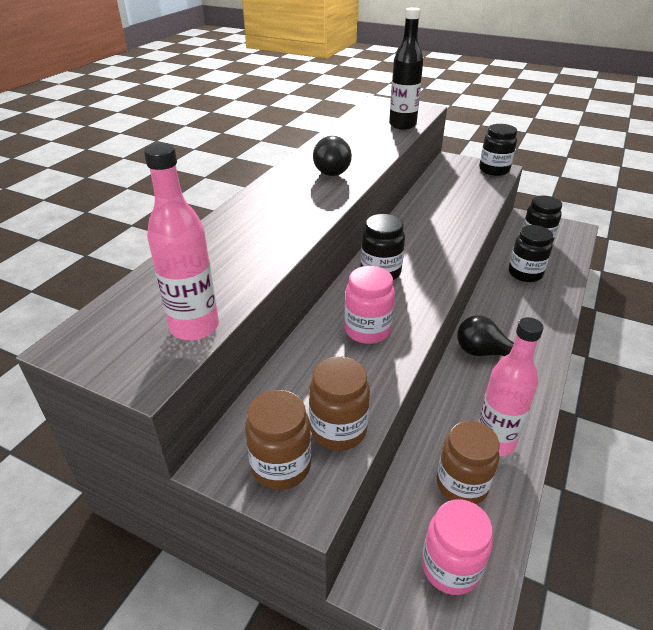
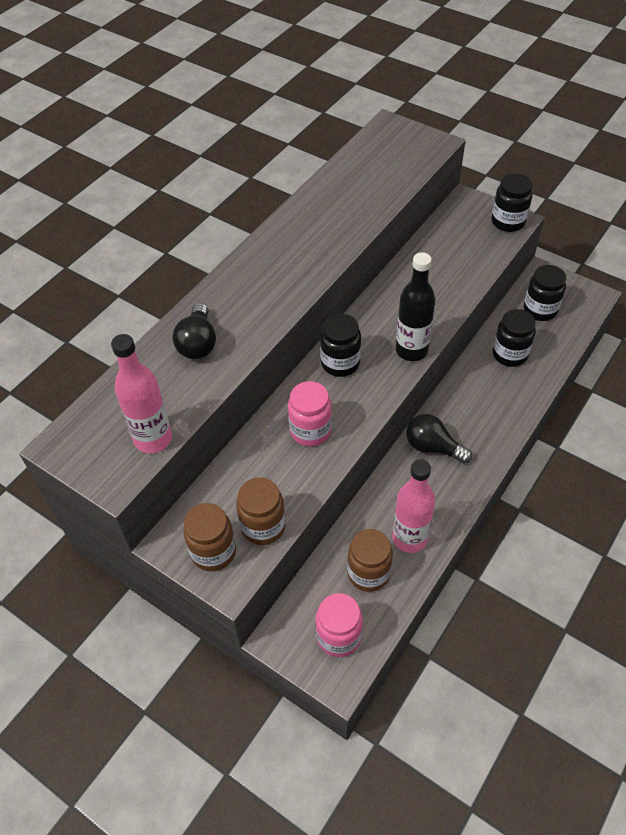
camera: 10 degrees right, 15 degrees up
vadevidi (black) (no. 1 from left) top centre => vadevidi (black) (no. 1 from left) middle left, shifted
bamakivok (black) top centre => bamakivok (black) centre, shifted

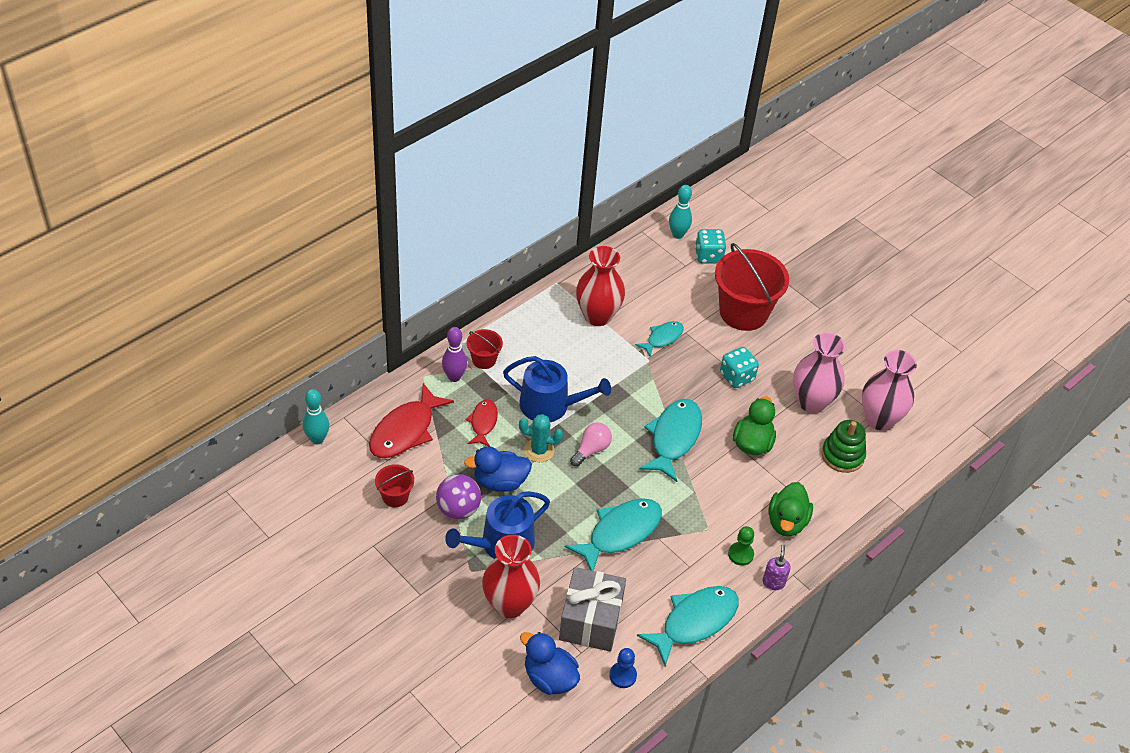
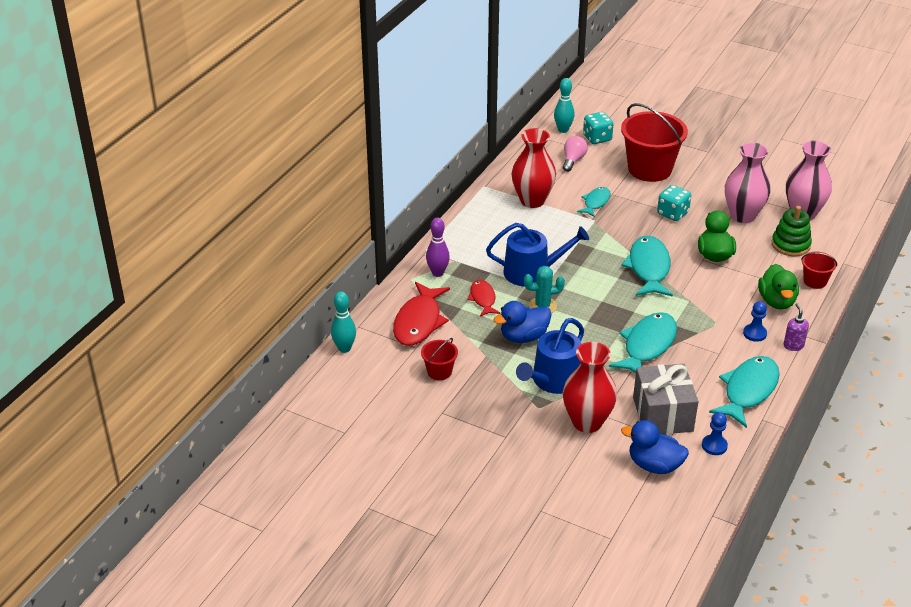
camera: 15 degrees left, 10 degrees down
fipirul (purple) centre => nothing
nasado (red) (no. 2 from left in the first image) centre => nasado (red) (no. 3 from left) middle right, shifted
vadevidi (pink) centre => vadevidi (pink) top centre, shifted
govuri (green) bottom centre => govuri (blue) (no. 2 from left) middle right

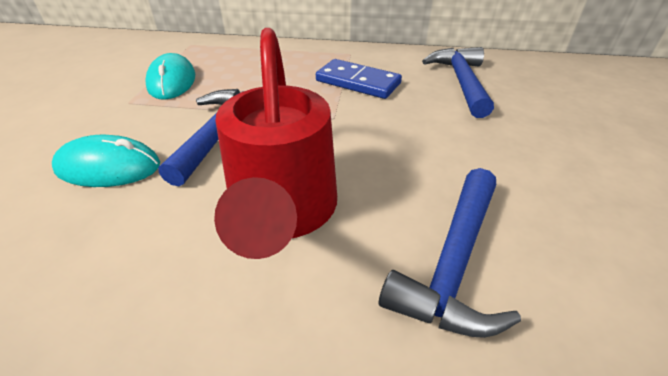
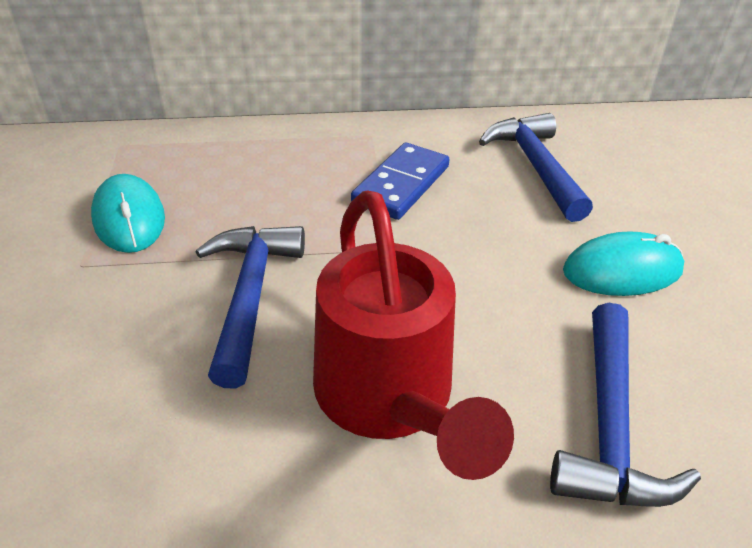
camera: 15 degrees left, 0 degrees up
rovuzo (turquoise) (no. 1 from left in the first image) middle left => rovuzo (turquoise) (no. 2 from left) middle right, shifted
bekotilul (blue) top centre, 75 degrees counterclockwise

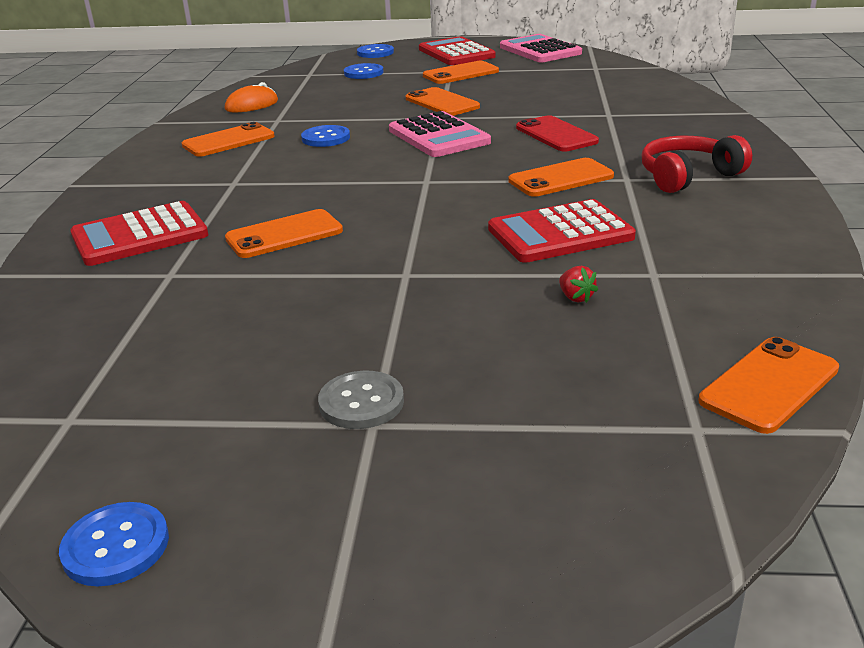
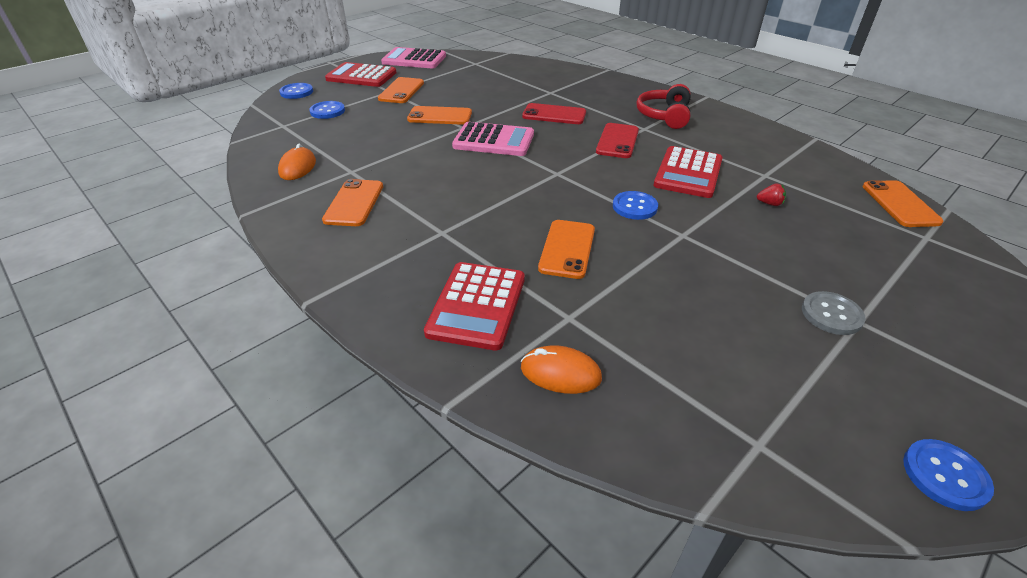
camera: 50 degrees left, 10 degrees up
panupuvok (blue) (no. 2 from left in the first image) top centre => panupuvok (blue) (no. 3 from left) centre, shifted
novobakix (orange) (no. 5 from left) top centre => novobakix (red) (no. 2 from left) top centre
nothing => rovuzo (orange) (no. 2 from left) centre

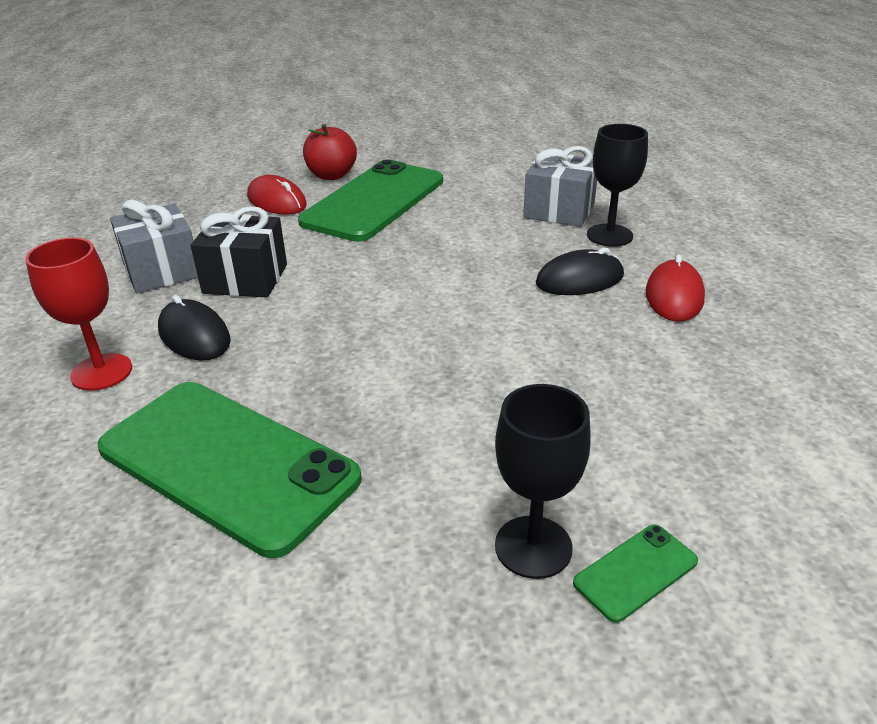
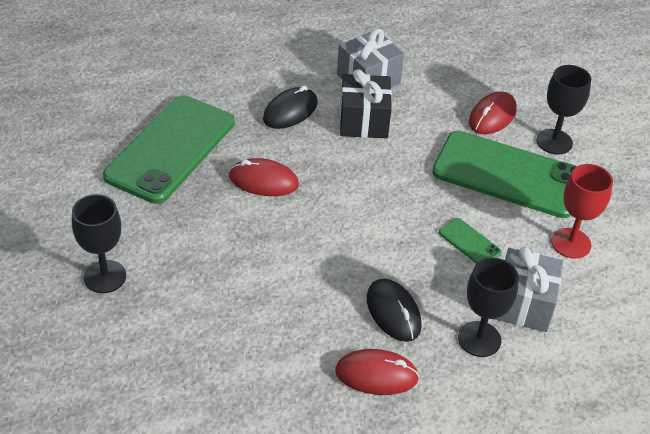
camera: 80 degrees right, 10 degrees up
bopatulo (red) middle left => bopatulo (red) middle right, shifted
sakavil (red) top centre => bopatulo (black) (no. 3 from left) top right
novobakix (green) (no. 3 from left in the first image) bottom right => novobakix (green) (no. 2 from left) middle right, shifted
nothing => rovuzo (red) (no. 1 from left) centre

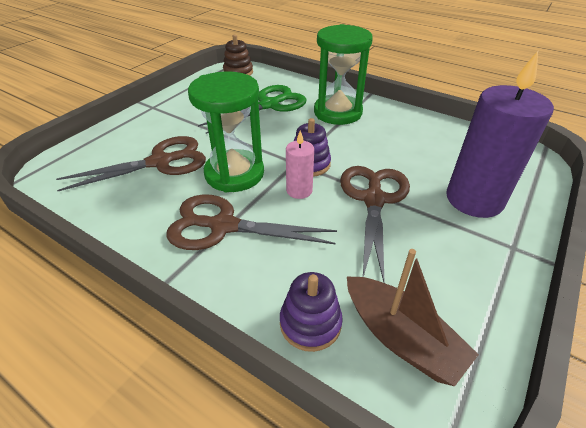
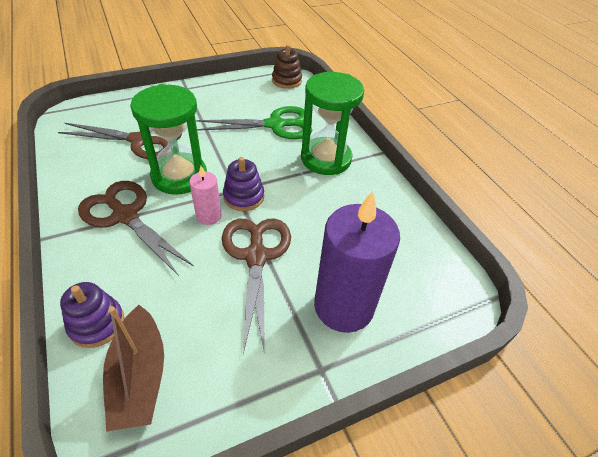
camera: 30 degrees right, 5 degrees up
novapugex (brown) (no. 3 from left) centre, 45 degrees counterclockwise

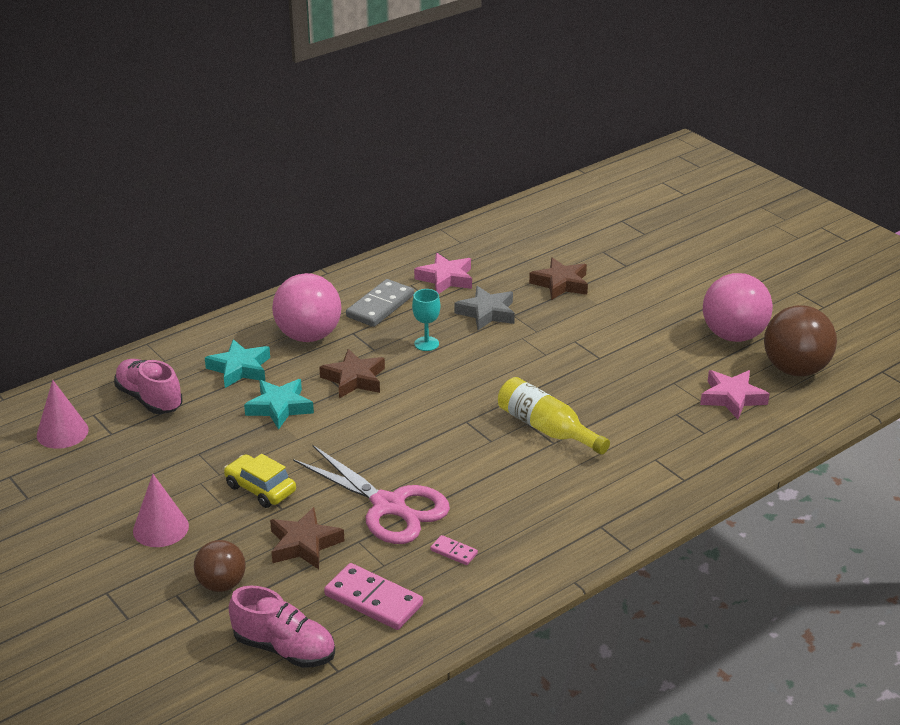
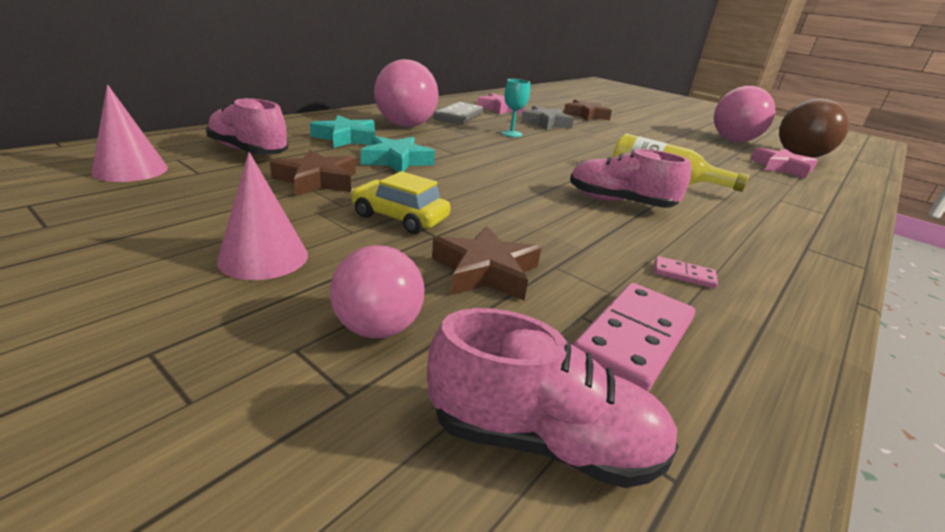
camera: 15 degrees left, 5 degrees down
fipirul (brown) (no. 1 from left) bottom left => fipirul (pink) (no. 1 from left) centre
novapugex (pink) bottom centre => nothing
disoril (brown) (no. 2 from left in the first image) centre => disoril (brown) (no. 1 from left) top left, shifted
bekotilul (pink) (no. 1 from left) bottom centre => bekotilul (pink) (no. 1 from left) middle right, 75 degrees counterclockwise
nothing => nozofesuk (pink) (no. 3 from left) middle right

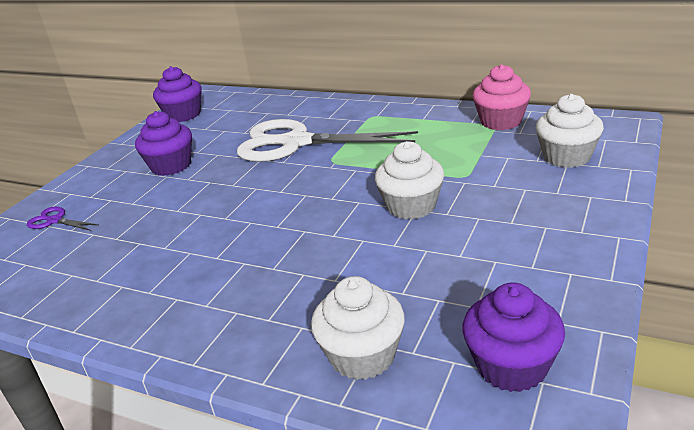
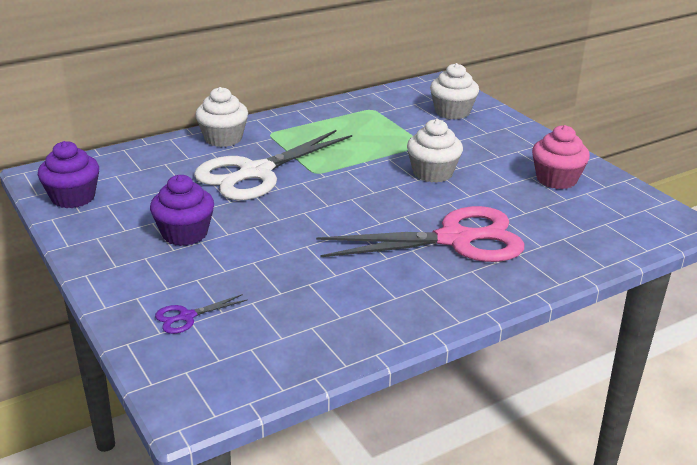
camera: 60 degrees left, 0 degrees up
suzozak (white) (no. 1 from left) bottom centre => suzozak (white) (no. 1 from left) top left, shifted
suzozak (purple) (no. 3 from left) bottom right => nothing
suzozak (pink) top right => suzozak (pink) middle right, shifted
nothing => novapugex (pink) centre

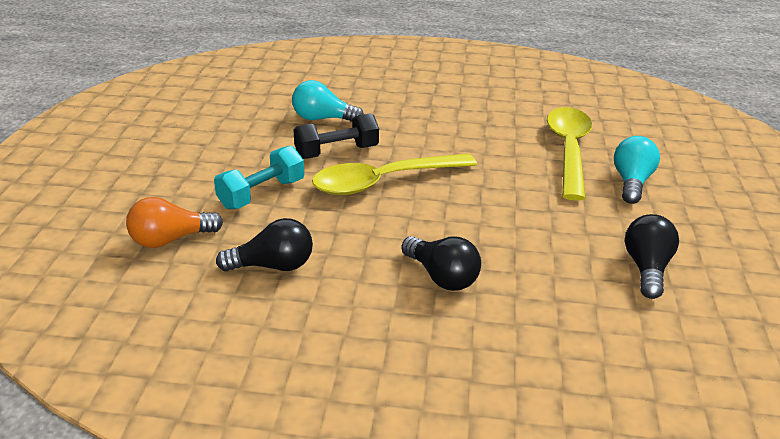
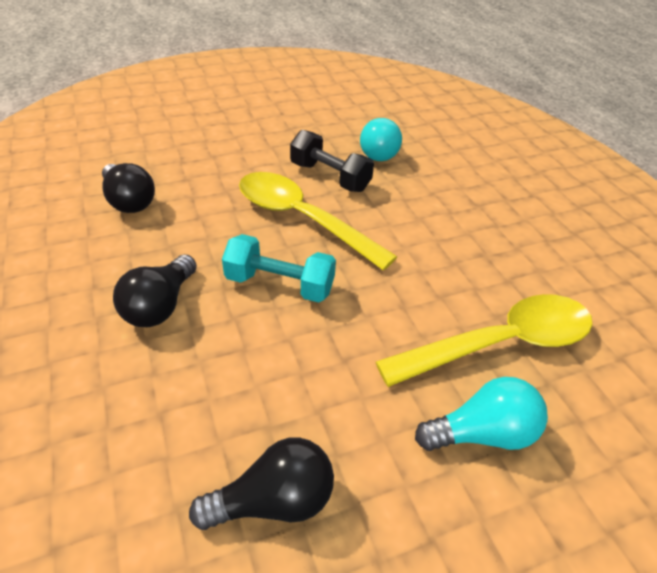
camera: 60 degrees right, 10 degrees up
vadevidi (orange) middle left => nothing
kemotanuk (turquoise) middle left => kemotanuk (turquoise) centre, shifted
vadevidi (turquoise) (no. 1 from left) top centre, 150 degrees counterclockwise

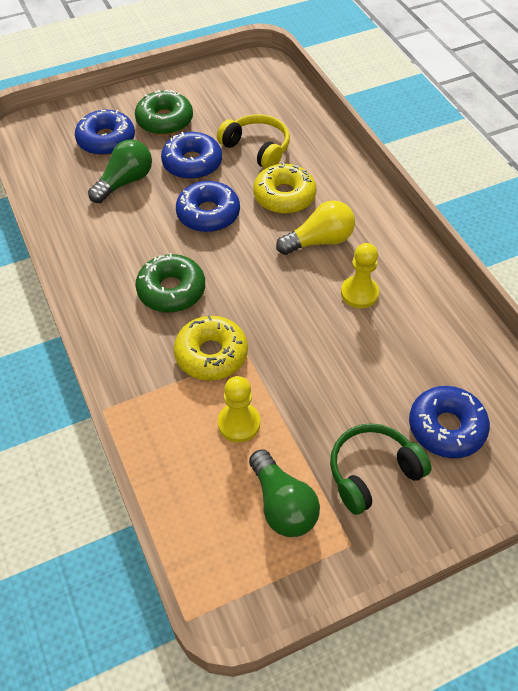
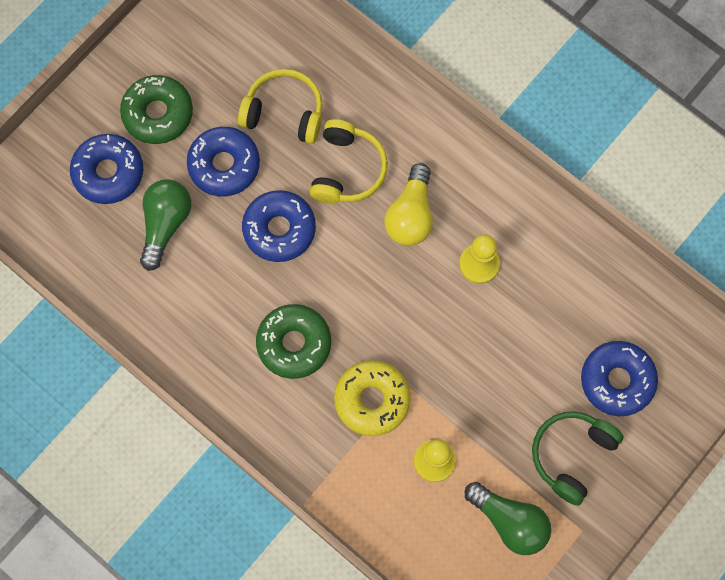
camera: 25 degrees left, 20 degrees up
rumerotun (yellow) (no. 2 from left) top centre => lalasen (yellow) (no. 2 from left) top centre
vadevidi (yellow) top centre => vadevidi (yellow) centre, 150 degrees clockwise

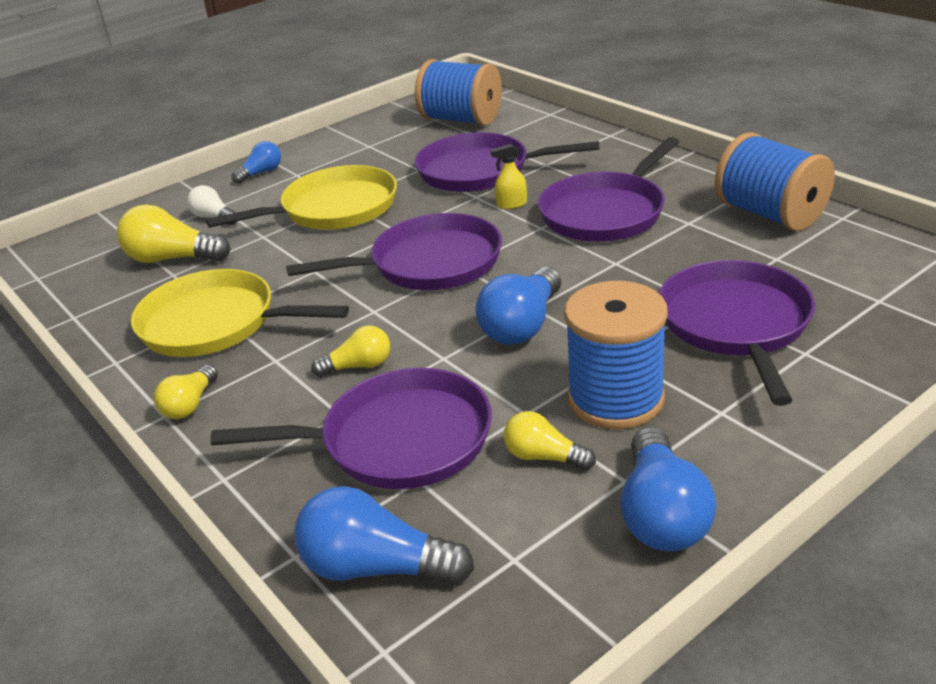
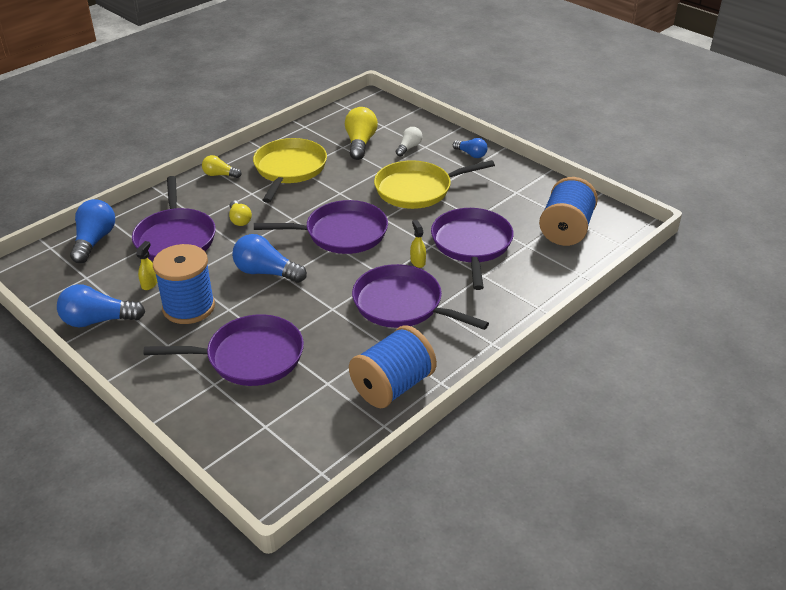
camera: 80 degrees right, 5 degrees up
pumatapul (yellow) (no. 2 from left) top left => pumatapul (yellow) (no. 2 from left) top centre, 105 degrees clockwise
pumatapul (purple) (no. 2 from left in the first image) centre => pumatapul (purple) (no. 3 from left) centre, 75 degrees counterclockwise
vadevidi (yellow) (no. 4 from left) centre => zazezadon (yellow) (no. 1 from left) middle left

